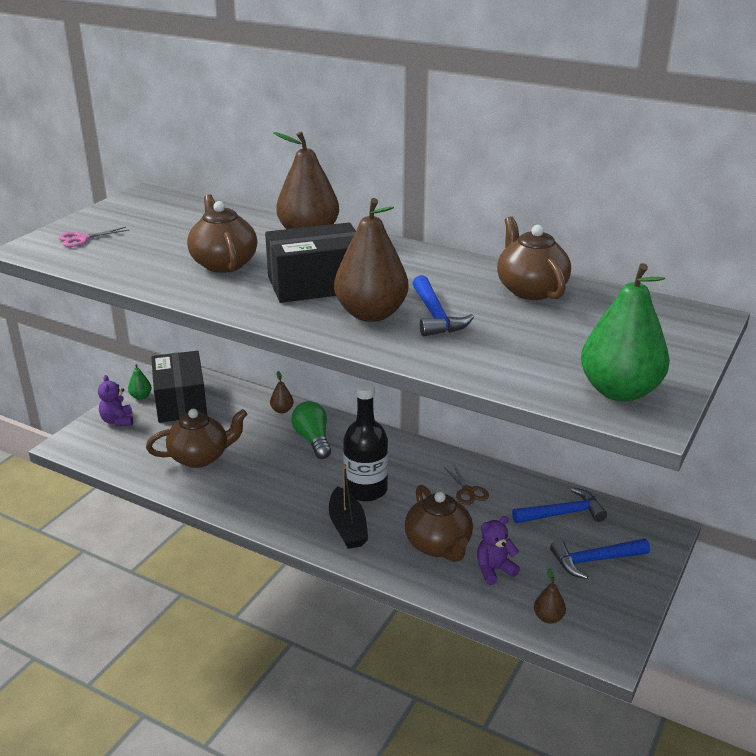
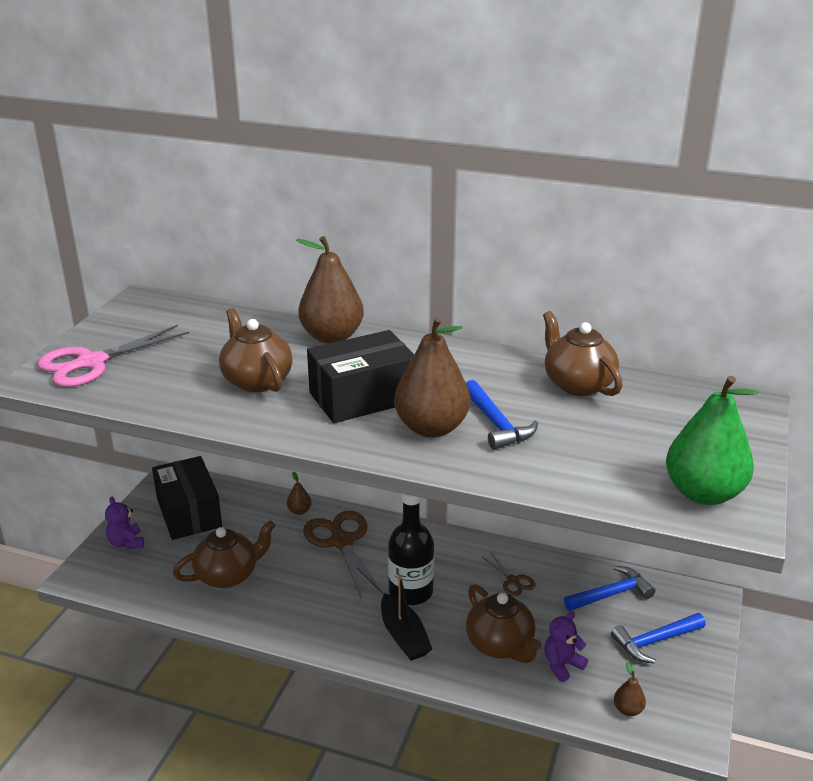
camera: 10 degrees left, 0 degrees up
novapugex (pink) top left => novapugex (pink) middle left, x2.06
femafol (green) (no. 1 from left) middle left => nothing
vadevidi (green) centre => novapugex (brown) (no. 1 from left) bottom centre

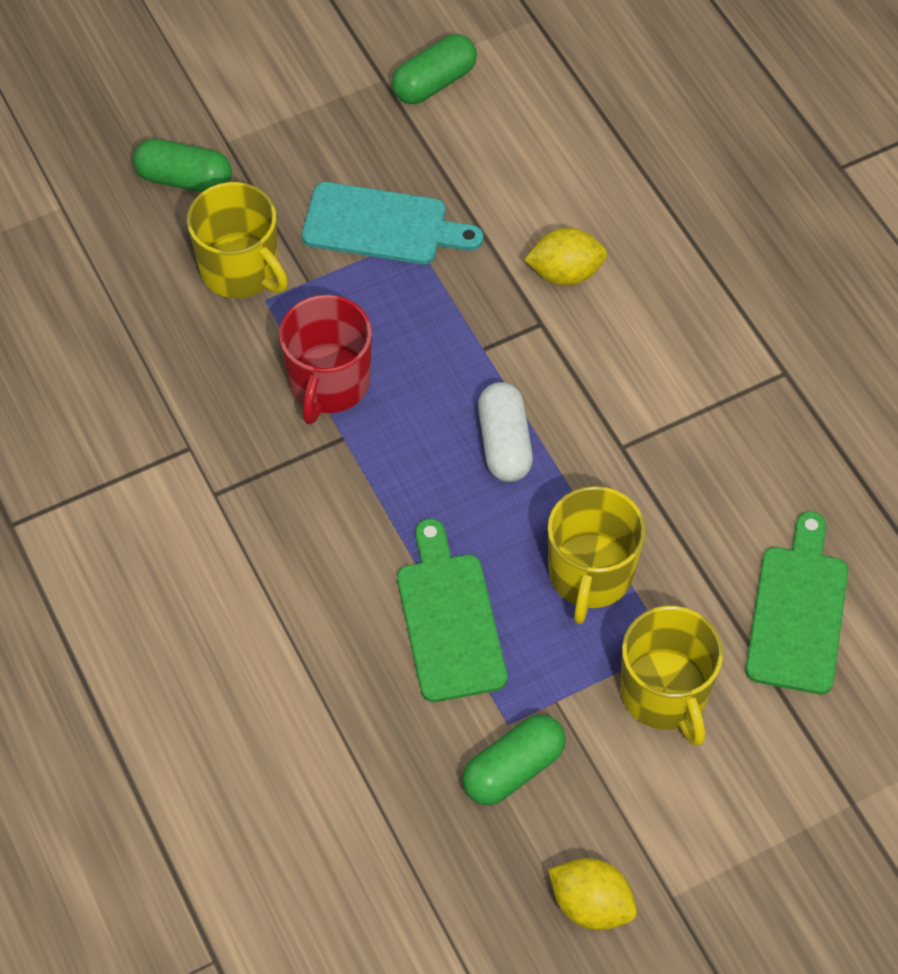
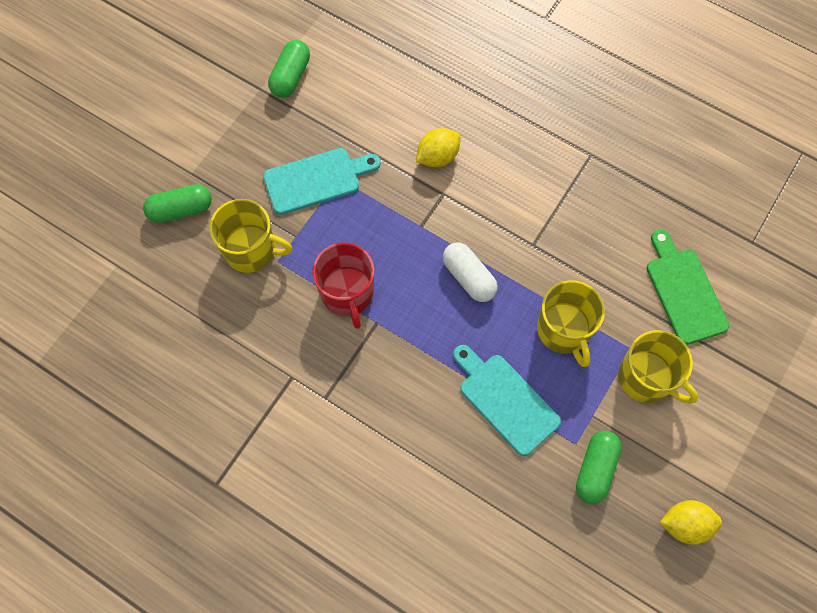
camera: 30 degrees left, 10 degrees up
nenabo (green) (no. 1 from left) centre => nenabo (turquoise) (no. 2 from left) centre

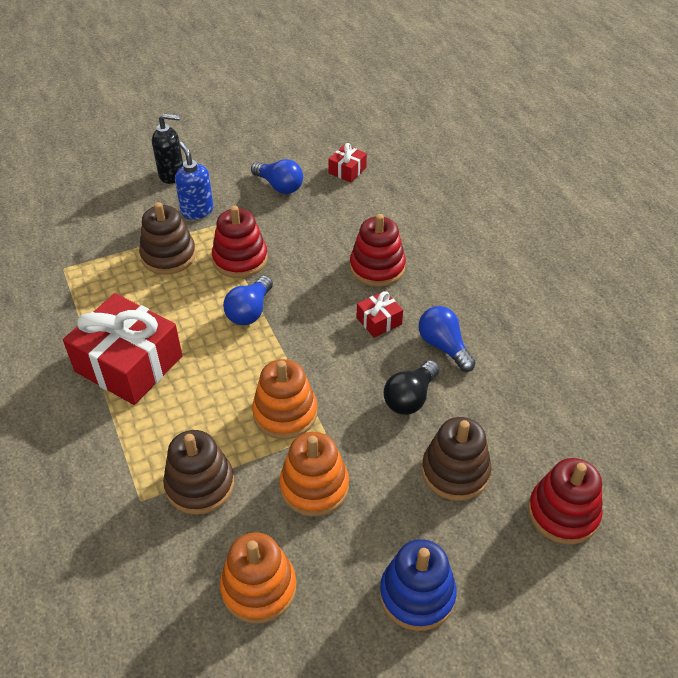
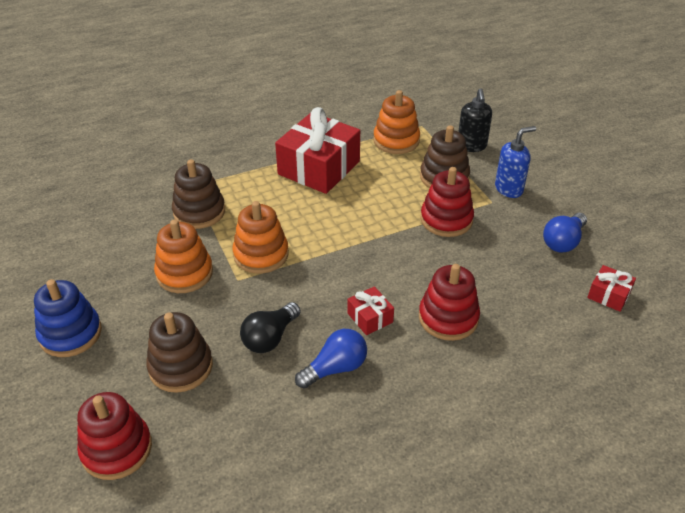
camera: 90 degrees right, 5 degrees down
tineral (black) top left => tineral (black) top right, shifted
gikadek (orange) (no. 1 from left in the first image) bottom centre => gikadek (orange) (no. 3 from left) top centre, shifted
vadevidi (blue) (no. 1 from left) centre => nothing
vadevidi (black) centre, 90 degrees counterclockwise

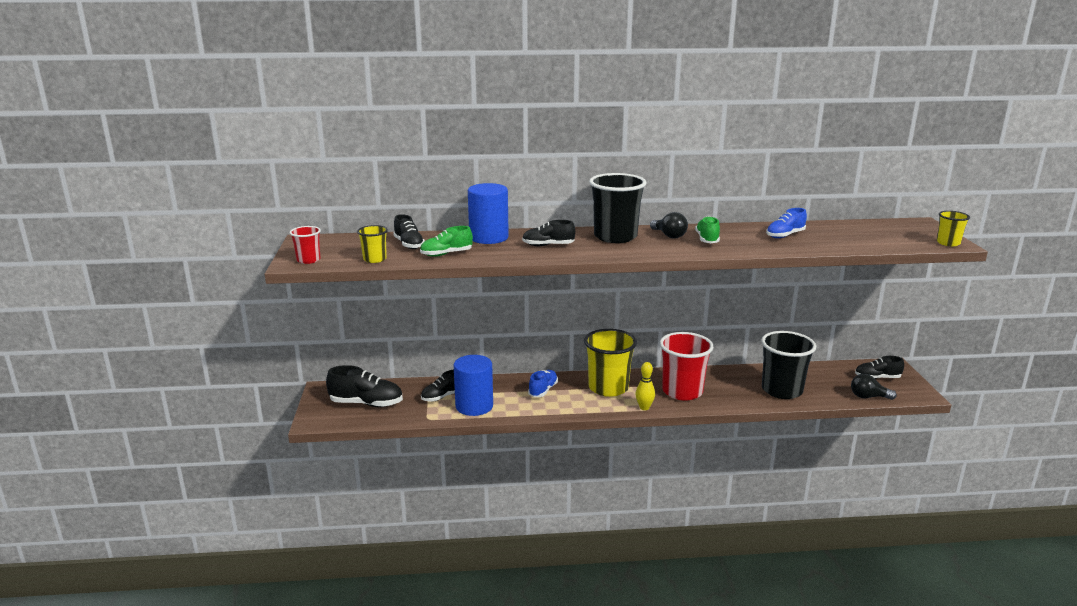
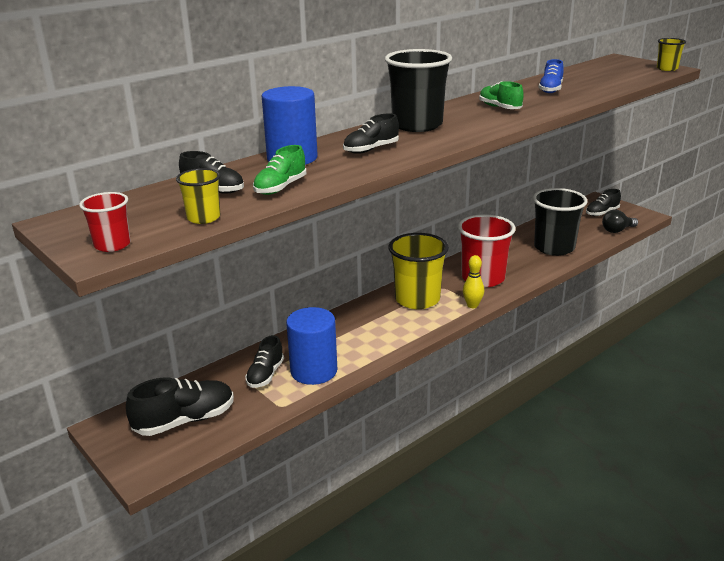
camera: 35 degrees left, 5 degrees up
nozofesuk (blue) (no. 1 from left) centre => nothing
vadevidi (black) (no. 1 from left) centre => nothing

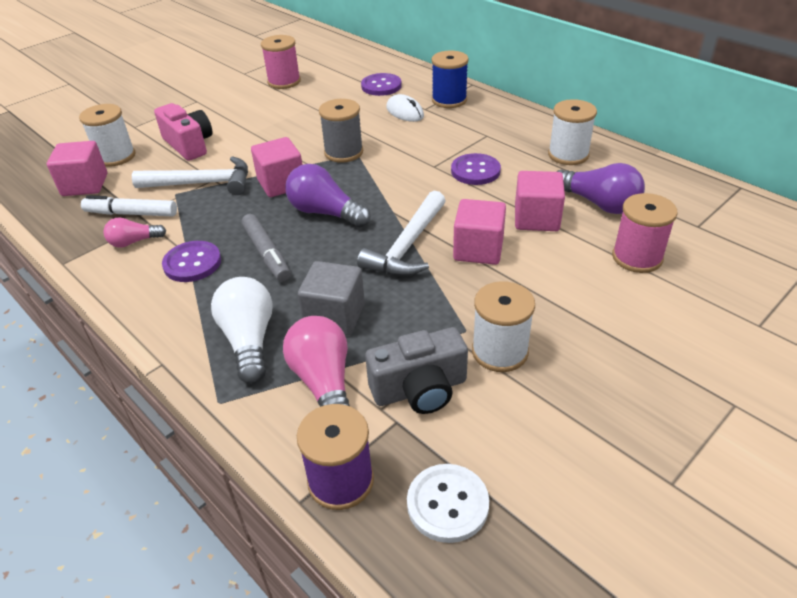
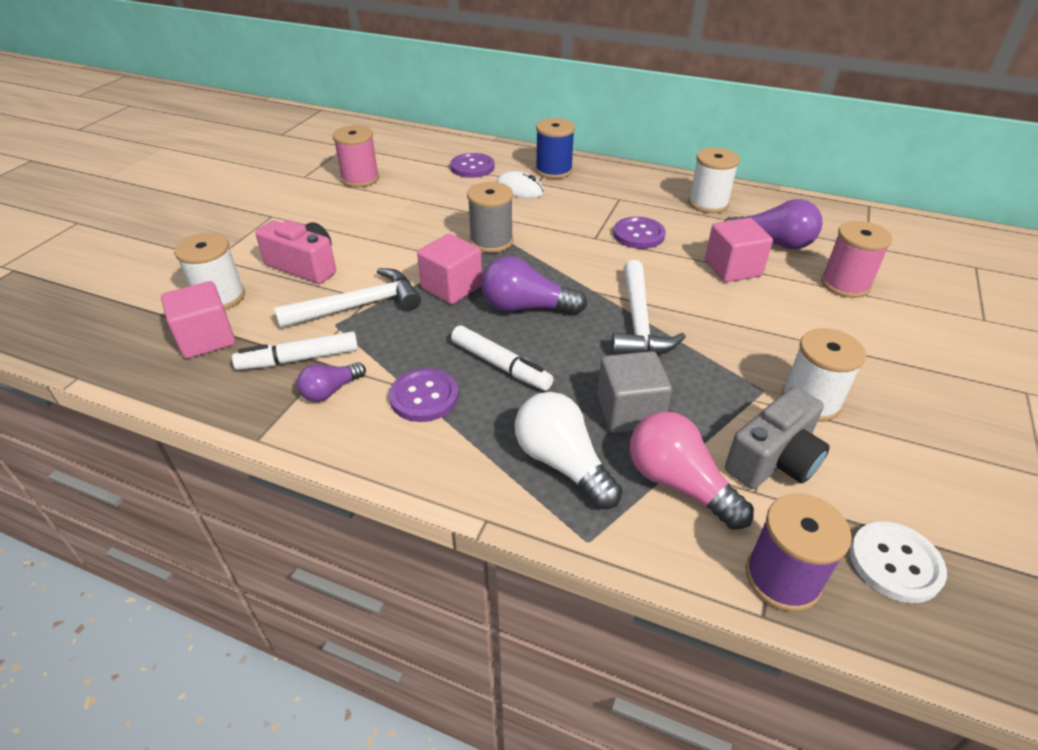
camera: 25 degrees left, 0 degrees up
vadevidi (pink) (no. 1 from left) middle left => vadevidi (purple) (no. 1 from left) middle left
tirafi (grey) centre => tirafi (white) (no. 2 from left) centre
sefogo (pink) (no. 3 from left) centre => nothing

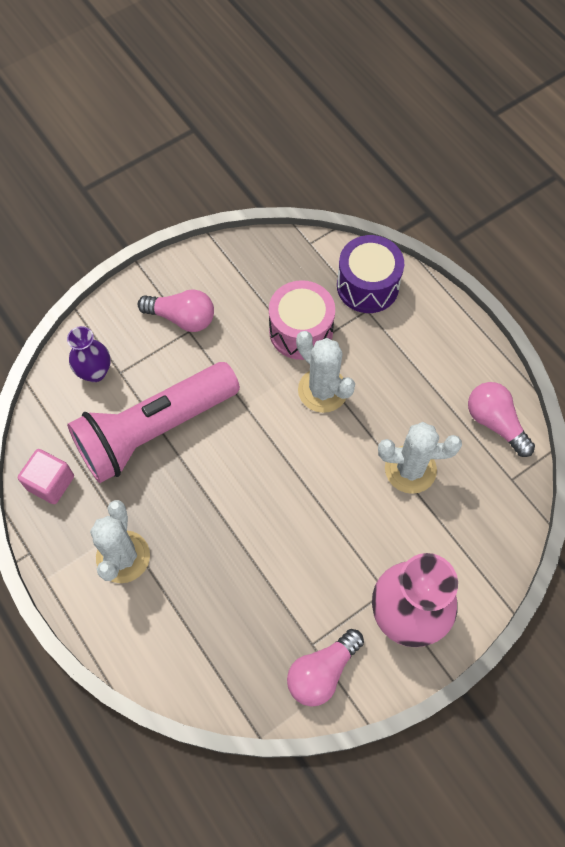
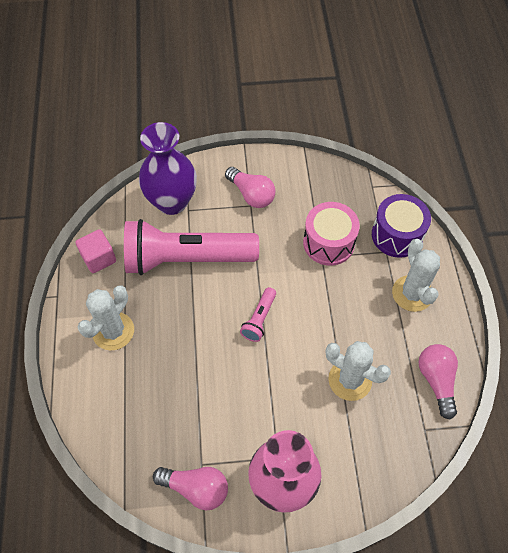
camera: 30 degrees right, 5 degrees down
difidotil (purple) middle left => difidotil (purple) top left, x1.81
vadevidi (pink) (no. 2 from left in the first image) bottom centre => vadevidi (pink) (no. 1 from left) bottom centre, 150 degrees counterclockwise
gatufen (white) (no. 2 from left in the first image) centre => gatufen (white) (no. 3 from left) middle right, shifted
nothing => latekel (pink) (no. 2 from left) centre

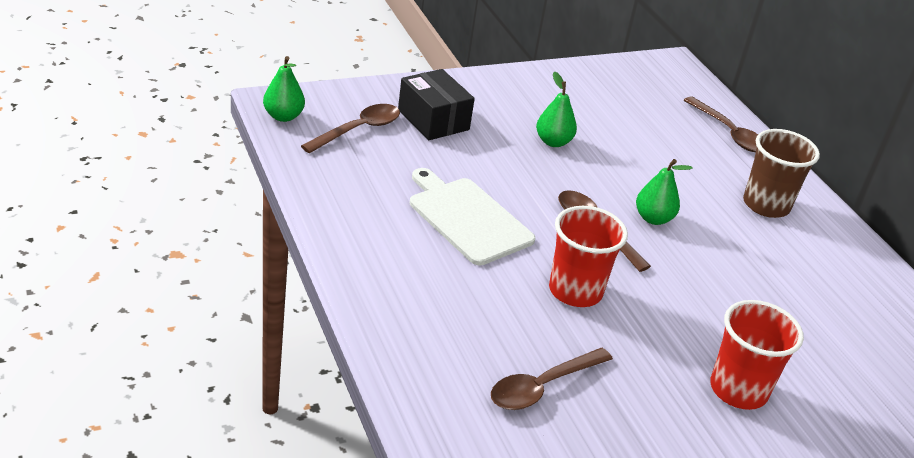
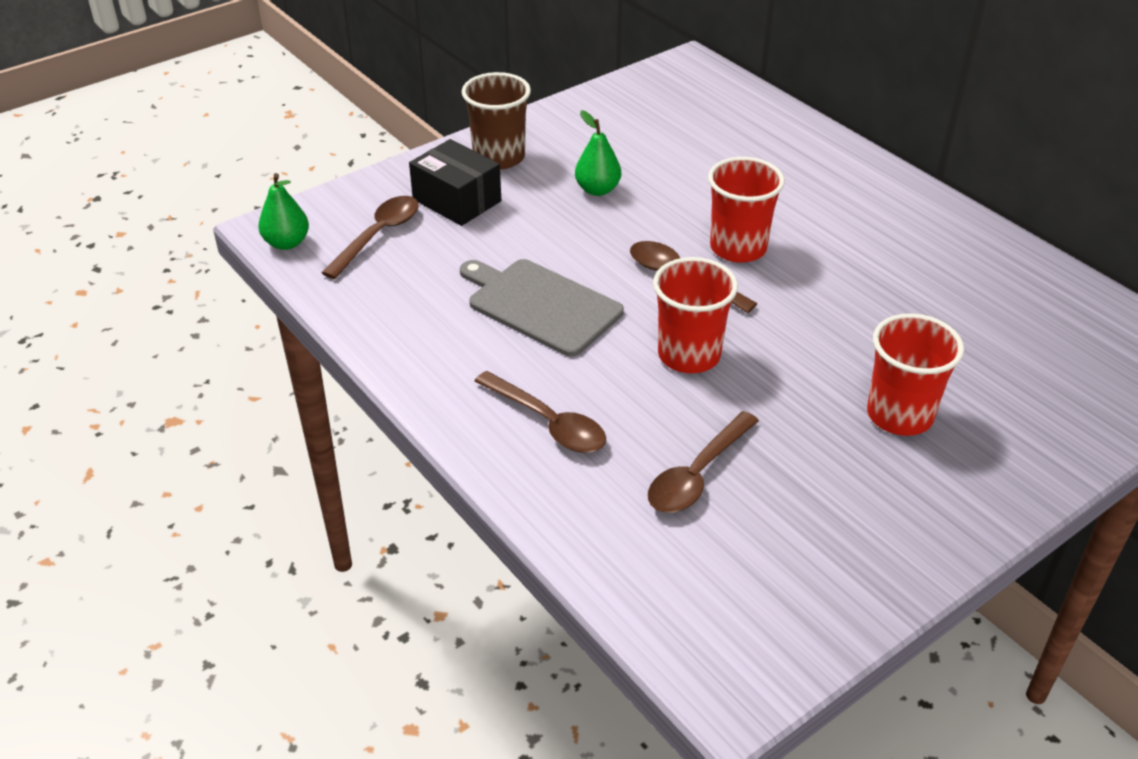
camera: 10 degrees left, 5 degrees up
nenabo (white) centre => nenabo (grey) centre
femafol (green) (no. 3 from left) middle right => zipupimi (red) (no. 2 from left) top centre
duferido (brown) (no. 4 from left in the first image) top right => duferido (brown) (no. 2 from left) centre, shifted
zipupimi (brown) middle right => zipupimi (brown) top centre, shifted

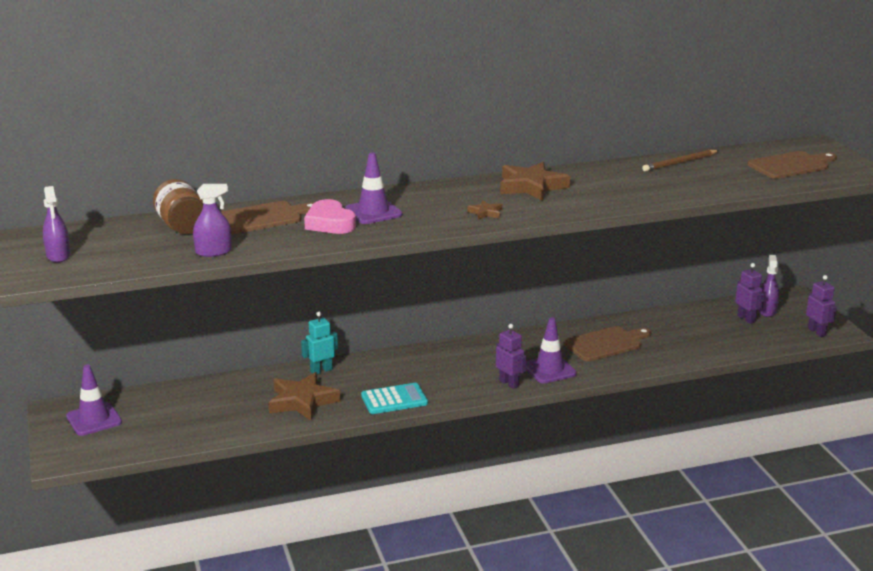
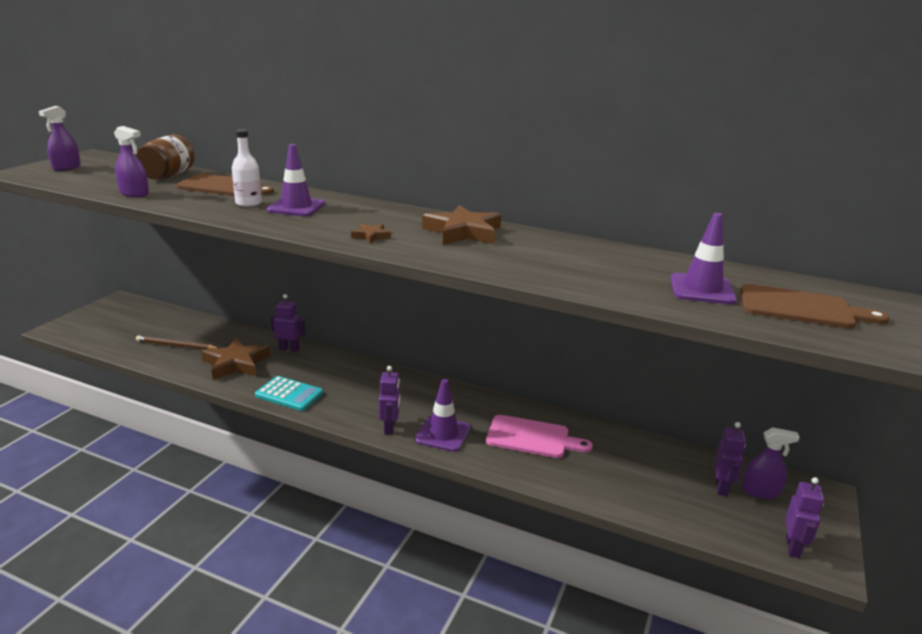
camera: 40 degrees right, 0 degrees up
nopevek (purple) (no. 1 from left in the first image) bottom left => nopevek (purple) (no. 3 from left) middle right, shifted
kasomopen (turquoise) centre => kasomopen (purple) (no. 1 from left) middle left
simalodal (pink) centre => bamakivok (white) top left
nenabo (brown) (no. 2 from left) middle right => nenabo (pink) bottom centre
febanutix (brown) top right => febanutix (brown) middle left, shifted
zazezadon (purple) (no. 3 from left) middle right => zazezadon (purple) (no. 3 from left) bottom right, 45 degrees clockwise

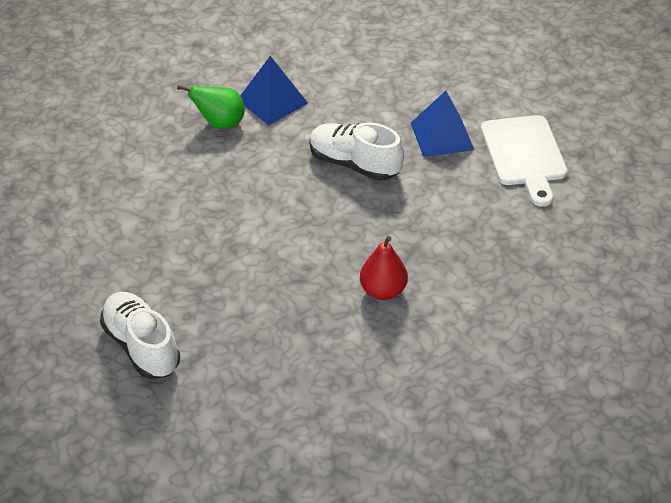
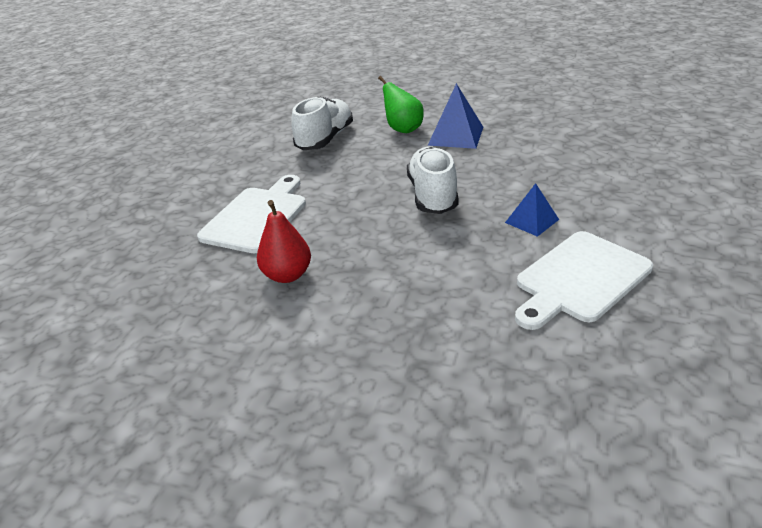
camera: 60 degrees right, 10 degrees down
nozofesuk (white) (no. 1 from left) middle left => nozofesuk (white) (no. 1 from left) top centre, shifted
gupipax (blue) (no. 2 from left) top centre => gupipax (blue) (no. 2 from left) middle right, x0.63
nothing => nenabo (white) (no. 1 from left) middle left

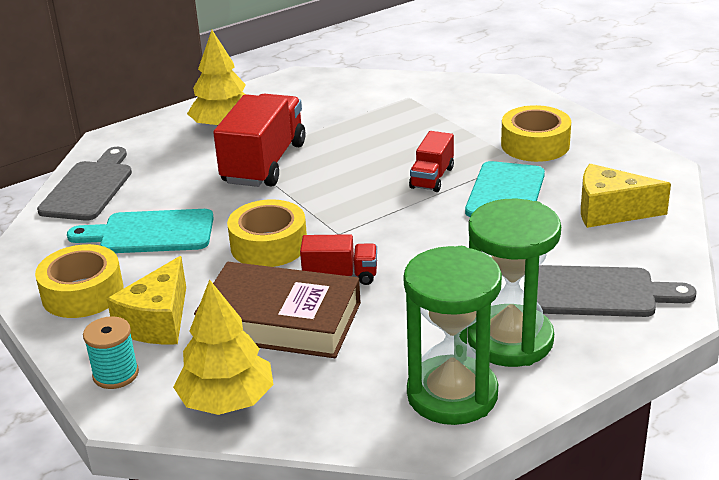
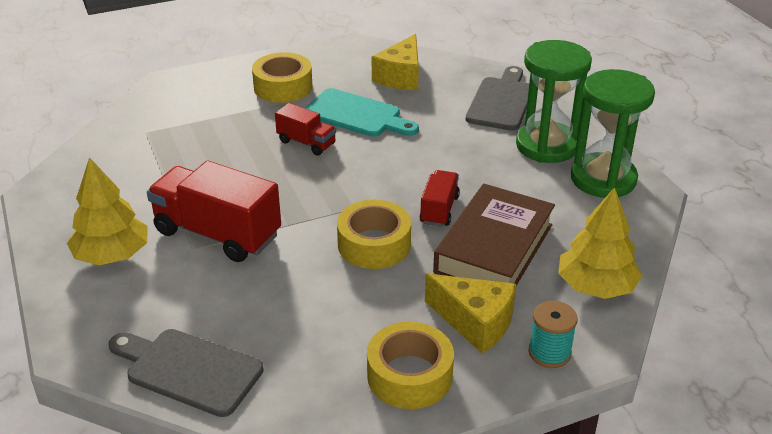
camera: 80 degrees left, 5 degrees up
nenabo (turquoise) (no. 1 from left) middle left => nothing

